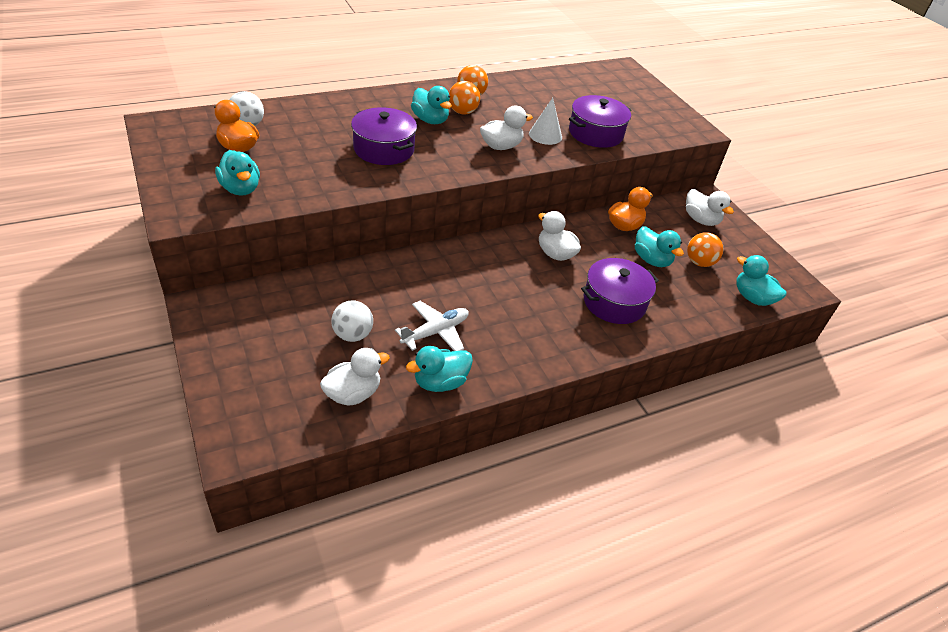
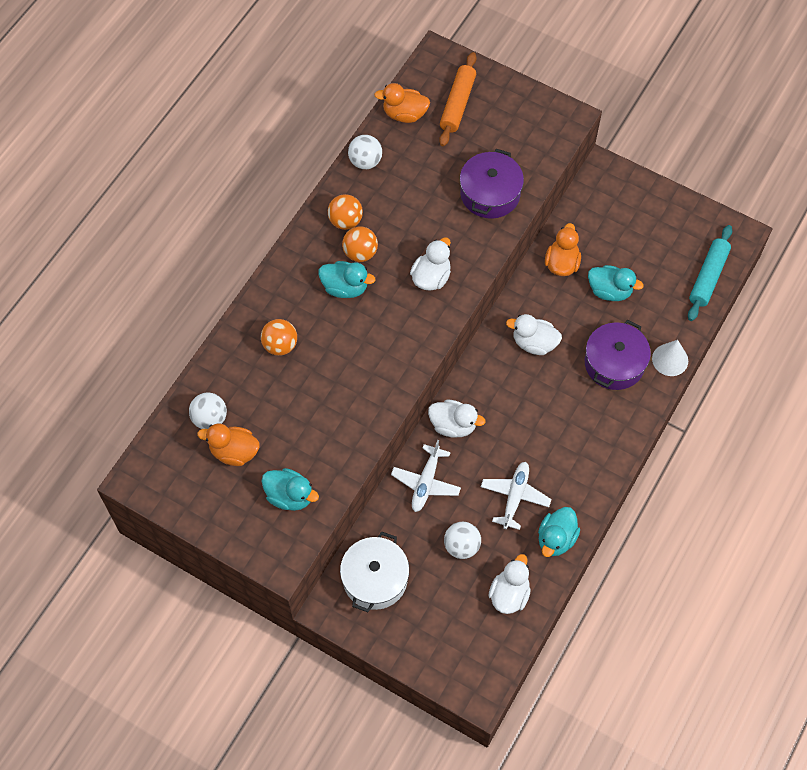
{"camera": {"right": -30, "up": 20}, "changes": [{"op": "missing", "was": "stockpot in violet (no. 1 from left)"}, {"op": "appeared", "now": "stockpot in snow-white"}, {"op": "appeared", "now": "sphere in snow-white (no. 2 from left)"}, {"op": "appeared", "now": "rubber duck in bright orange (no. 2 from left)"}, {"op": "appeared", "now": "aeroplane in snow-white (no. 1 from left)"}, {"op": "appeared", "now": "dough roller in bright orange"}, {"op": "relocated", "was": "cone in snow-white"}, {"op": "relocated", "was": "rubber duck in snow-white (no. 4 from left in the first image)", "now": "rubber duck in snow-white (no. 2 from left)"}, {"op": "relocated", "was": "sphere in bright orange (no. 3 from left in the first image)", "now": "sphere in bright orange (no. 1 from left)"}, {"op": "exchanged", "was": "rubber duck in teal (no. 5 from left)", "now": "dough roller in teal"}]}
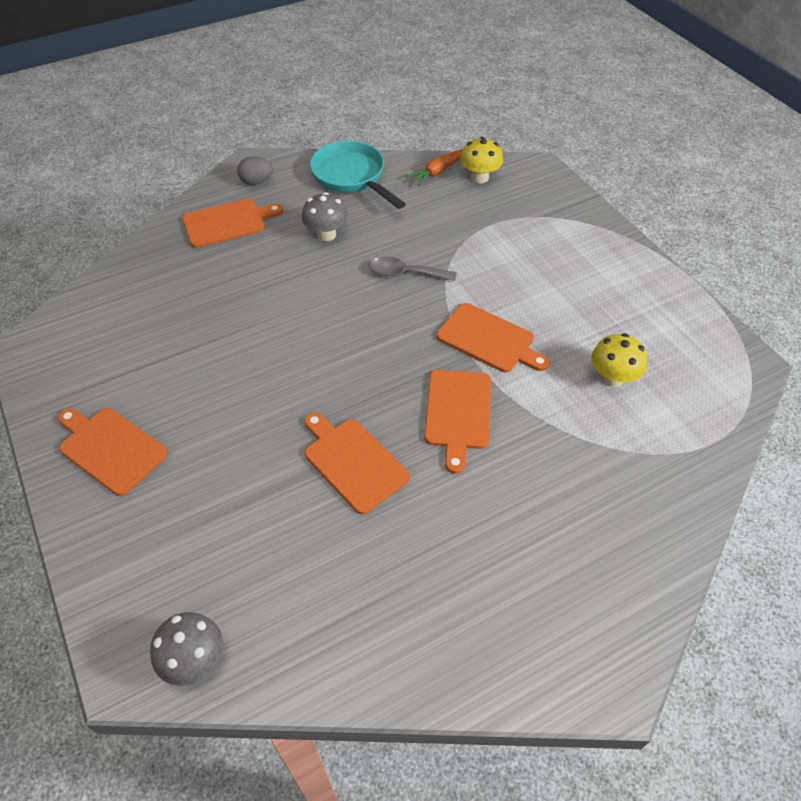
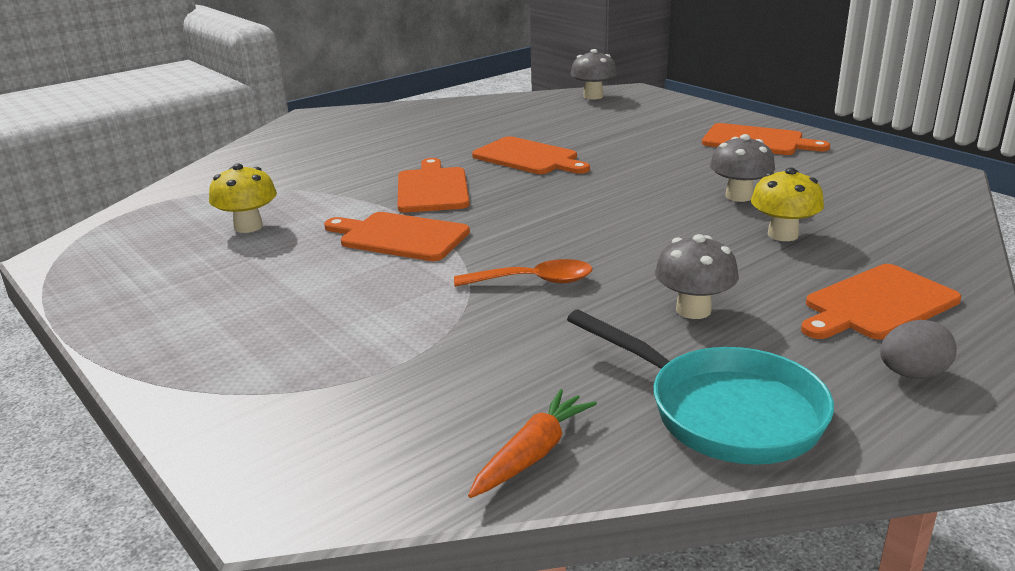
{"camera": {"right": 170, "up": -25}, "changes": [{"op": "appeared", "now": "mushroom in gray (no. 3 from left)"}, {"op": "relocated", "was": "mushroom in golden (no. 1 from left in the first image)", "now": "mushroom in golden (no. 2 from left)"}, {"op": "colour", "was": "spoon in gray", "now": "spoon in bright orange"}]}
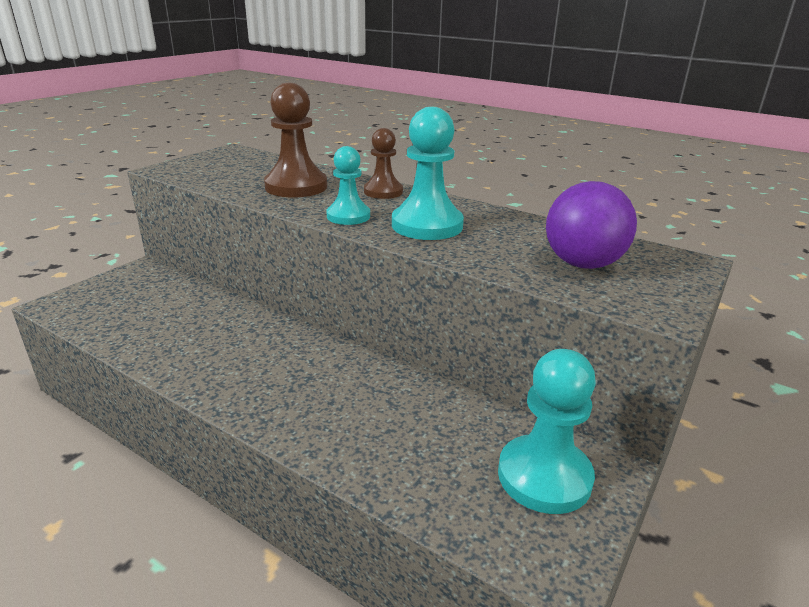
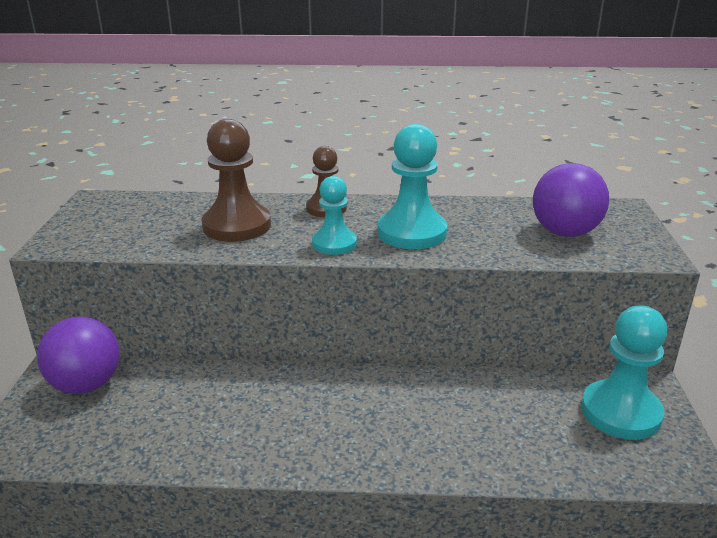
{"camera": {"right": -30, "up": 0}, "changes": [{"op": "appeared", "now": "sphere in violet (no. 1 from left)"}]}
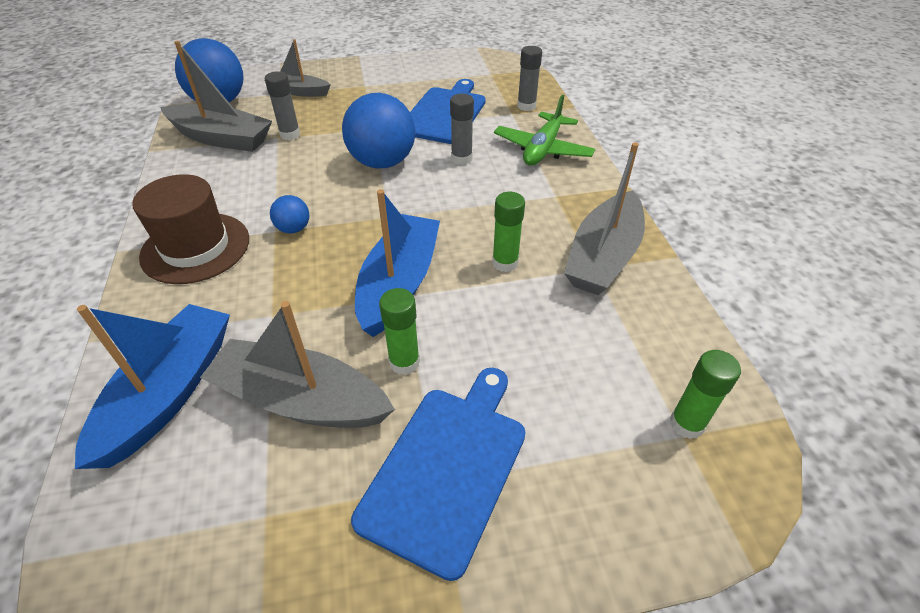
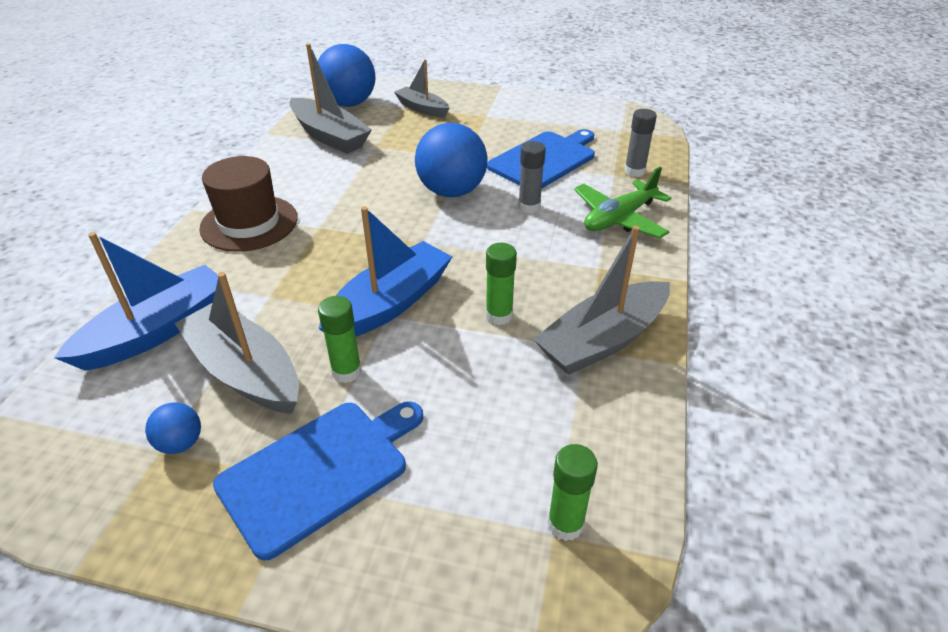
{"camera": {"right": 25, "up": -5}, "changes": [{"op": "missing", "was": "stick of glue in gray (no. 1 from left)"}, {"op": "relocated", "was": "sphere in blue (no. 2 from left in the first image)", "now": "sphere in blue (no. 1 from left)"}]}
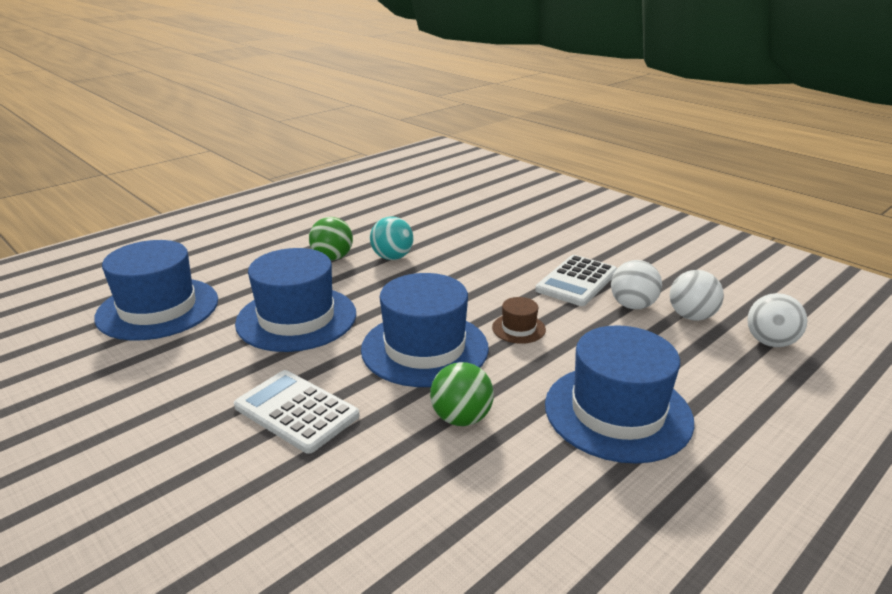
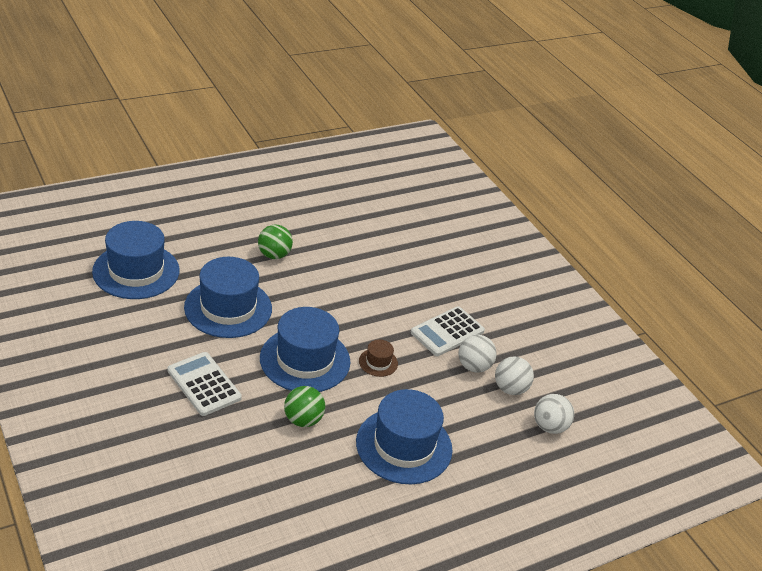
{"camera": {"right": 10, "up": 10}, "changes": [{"op": "missing", "was": "sphere in teal"}]}
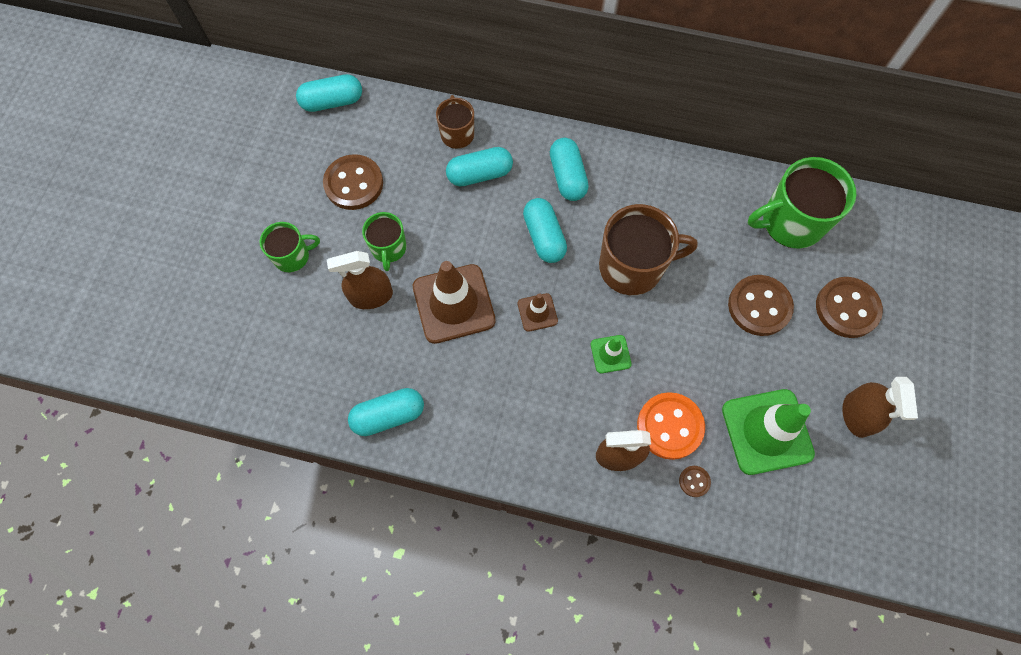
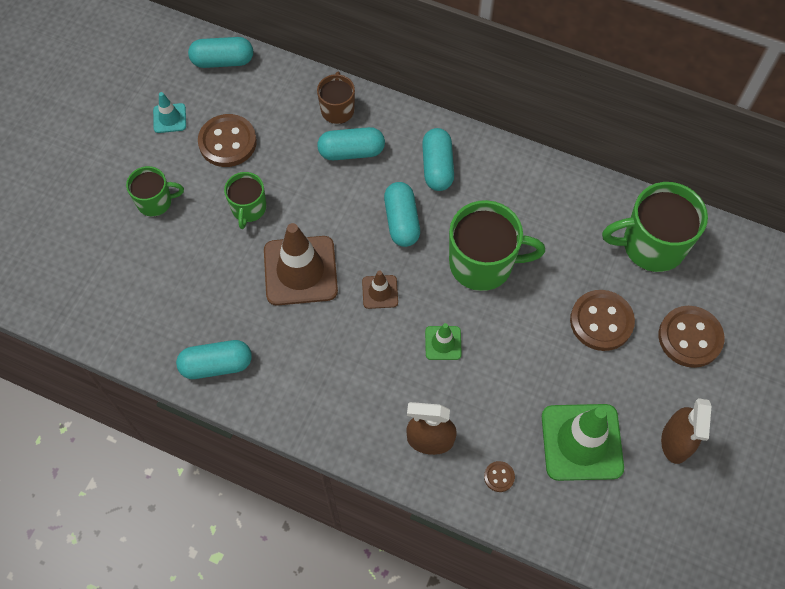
{"camera": {"right": 10, "up": -5}, "changes": [{"op": "missing", "was": "spray bottle in dark brown (no. 1 from left)"}, {"op": "missing", "was": "button in bright orange"}, {"op": "appeared", "now": "traffic cone in teal"}, {"op": "colour", "was": "coffee mug in dark brown (no. 2 from left)", "now": "coffee mug in leaf-green (no. 3 from left)"}]}
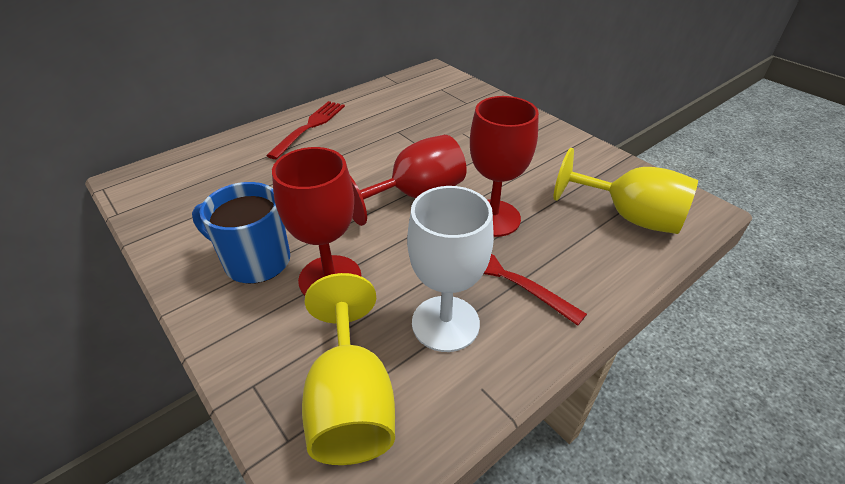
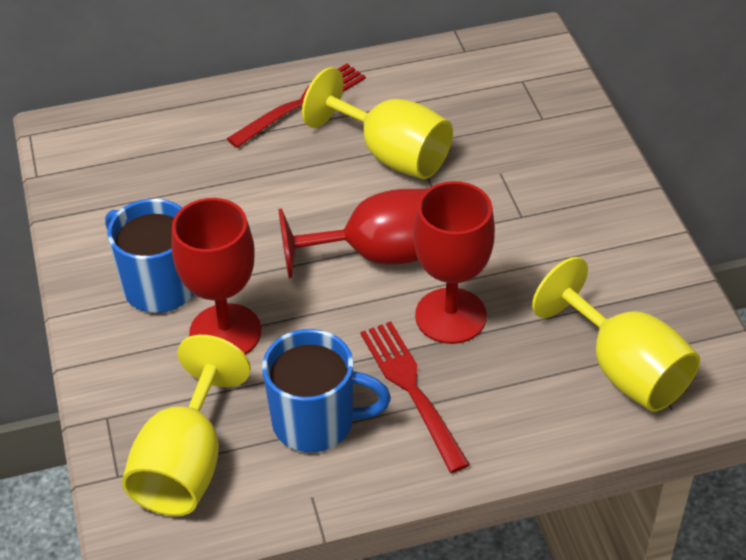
{"camera": {"right": 25, "up": 5}, "changes": [{"op": "appeared", "now": "chalice in golden (no. 2 from left)"}, {"op": "exchanged", "was": "chalice in snow-white", "now": "coffee mug in blue (no. 2 from left)"}]}
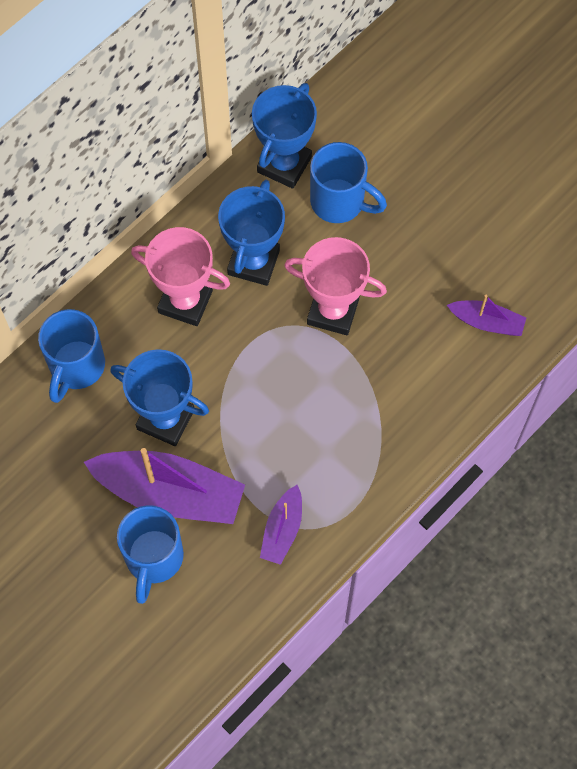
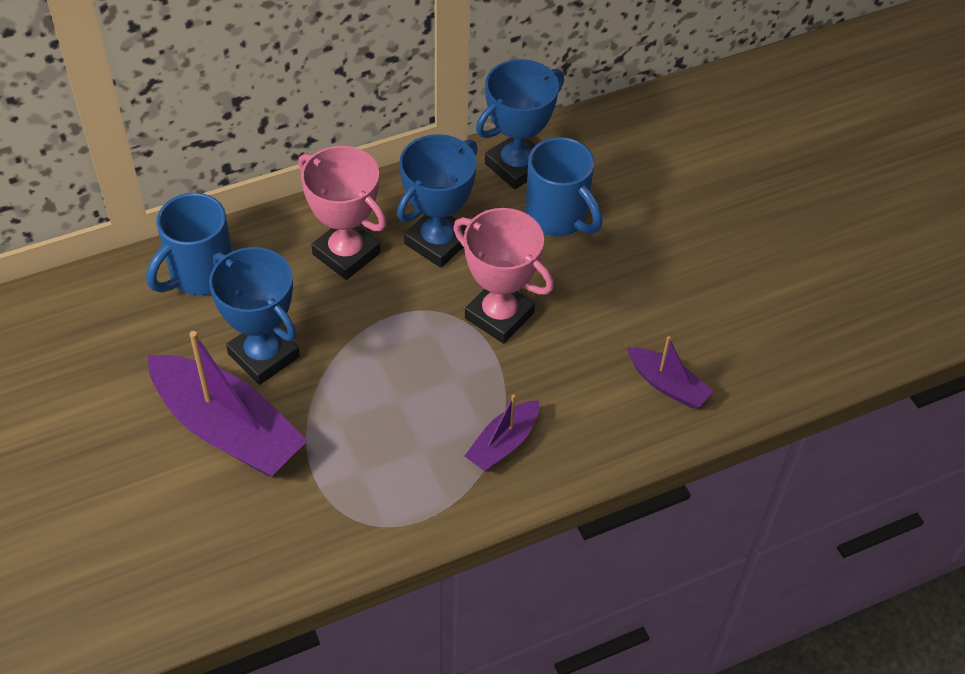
{"camera": {"right": 20, "up": -15}, "changes": [{"op": "missing", "was": "coffee mug in blue (no. 2 from left)"}, {"op": "relocated", "was": "toy boat in violet (no. 2 from left)"}]}
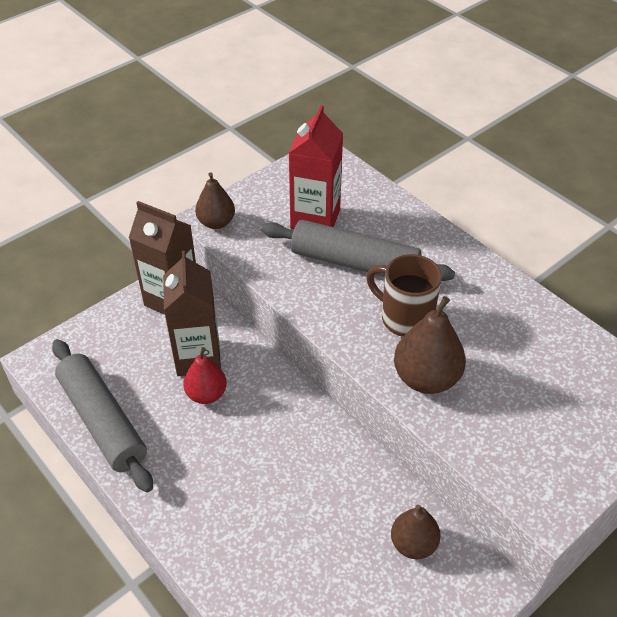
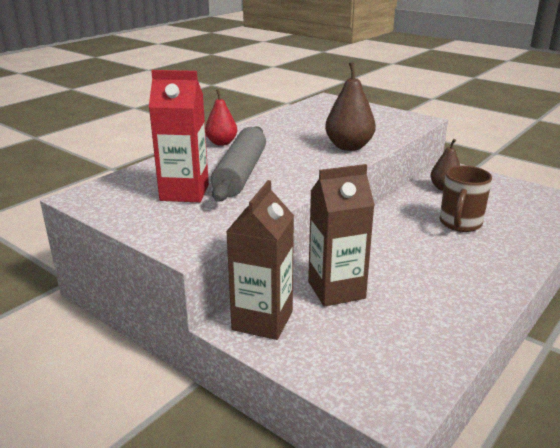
{"camera": {"right": -100, "up": -20}, "changes": [{"op": "missing", "was": "dough roller in gray (no. 1 from left)"}, {"op": "missing", "was": "pear fruit in dark brown (no. 1 from left)"}, {"op": "relocated", "was": "pear fruit in scarlet"}, {"op": "relocated", "was": "coffee mug in dark brown"}]}
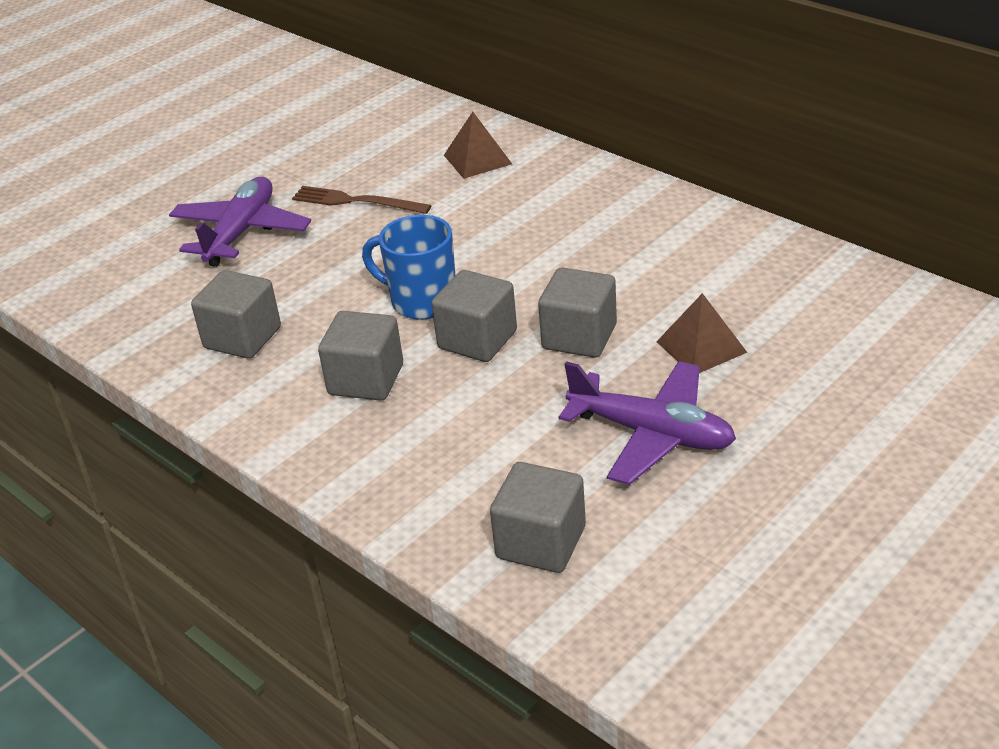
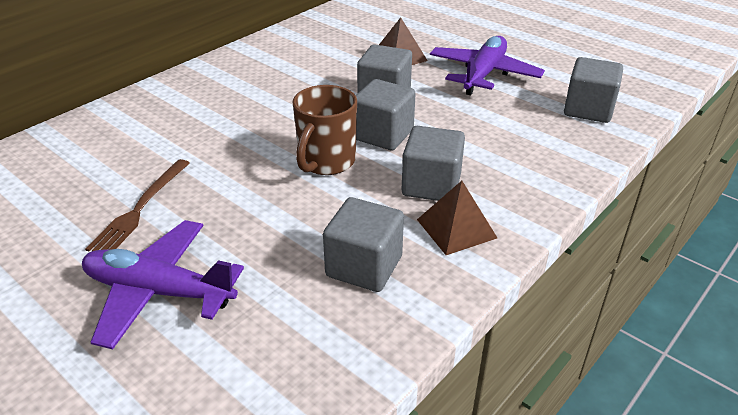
{"camera": {"right": -95, "up": 0}, "changes": [{"op": "relocated", "was": "solid pyramid in dark brown (no. 1 from left in the first image)", "now": "solid pyramid in dark brown (no. 2 from left)"}, {"op": "colour", "was": "coffee mug in blue", "now": "coffee mug in dark brown"}]}
